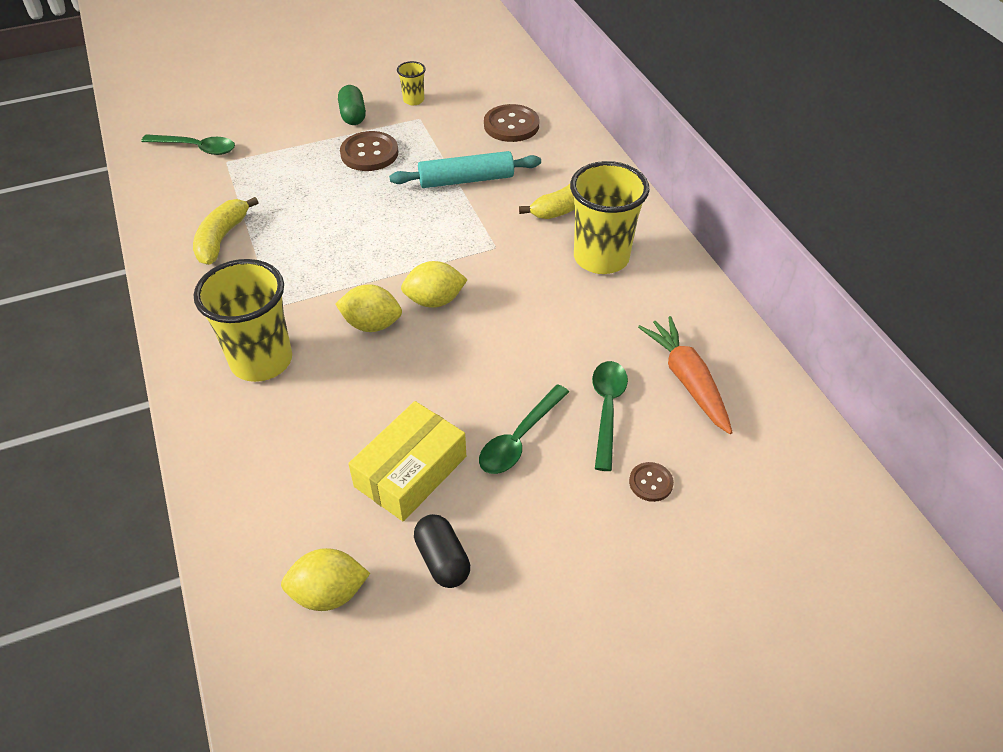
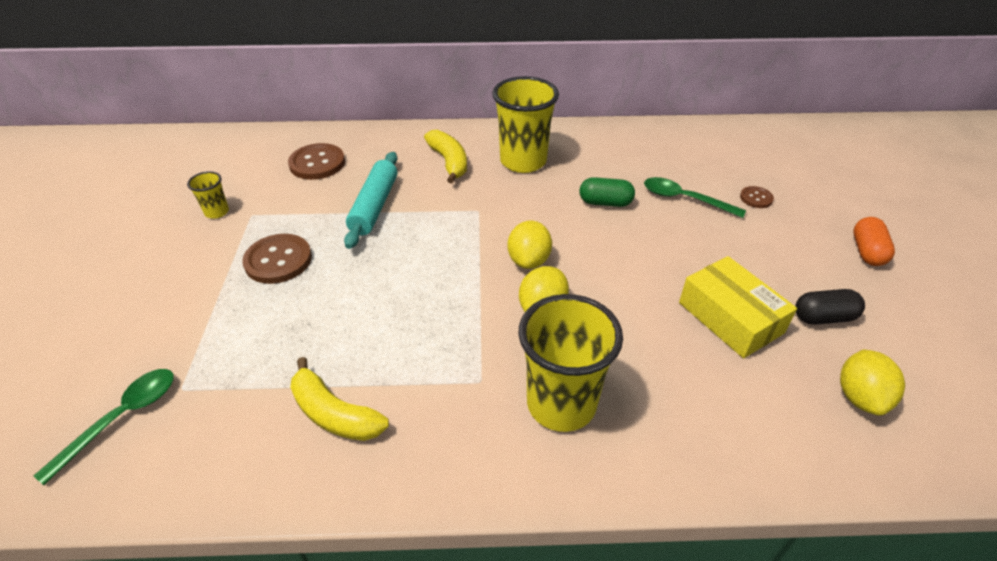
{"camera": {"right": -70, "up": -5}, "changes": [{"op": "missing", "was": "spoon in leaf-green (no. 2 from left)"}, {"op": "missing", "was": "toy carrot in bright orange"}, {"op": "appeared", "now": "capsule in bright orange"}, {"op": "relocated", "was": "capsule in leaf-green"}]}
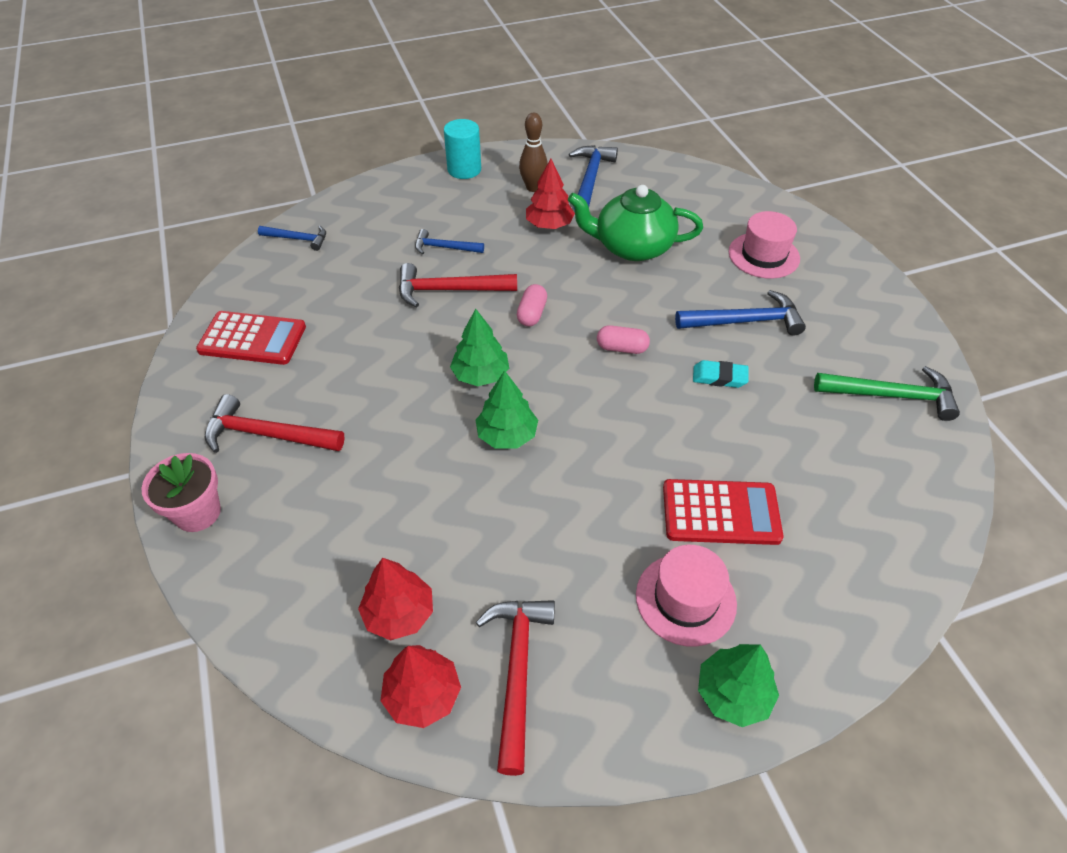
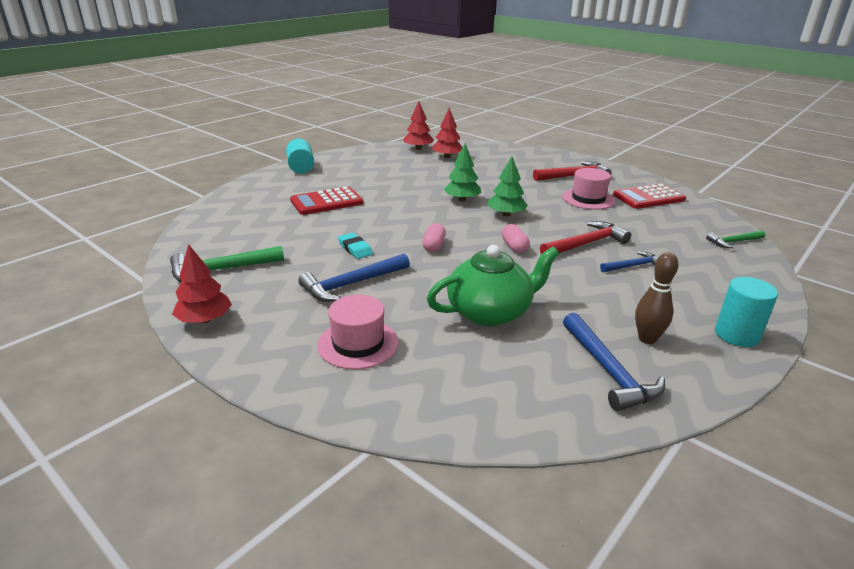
{"camera": {"right": 150, "up": -20}, "changes": [{"op": "missing", "was": "plant pot in pink"}, {"op": "missing", "was": "hammer in scarlet (no. 3 from left)"}, {"op": "relocated", "was": "fir tree in scarlet (no. 3 from left in the first image)", "now": "fir tree in scarlet (no. 1 from left)"}, {"op": "relocated", "was": "hat in pink (no. 1 from left in the first image)", "now": "hat in pink (no. 2 from left)"}, {"op": "exchanged", "was": "fir tree in leaf-green (no. 3 from left)", "now": "cylinder shape in teal (no. 1 from left)"}, {"op": "colour", "was": "hammer in blue (no. 1 from left)", "now": "hammer in leaf-green (no. 2 from left)"}, {"op": "spun", "was": "capsule in pink (no. 2 from left in the first image)", "clockwise": -60}, {"op": "spun", "was": "pencil eraser in teal", "clockwise": 75}]}
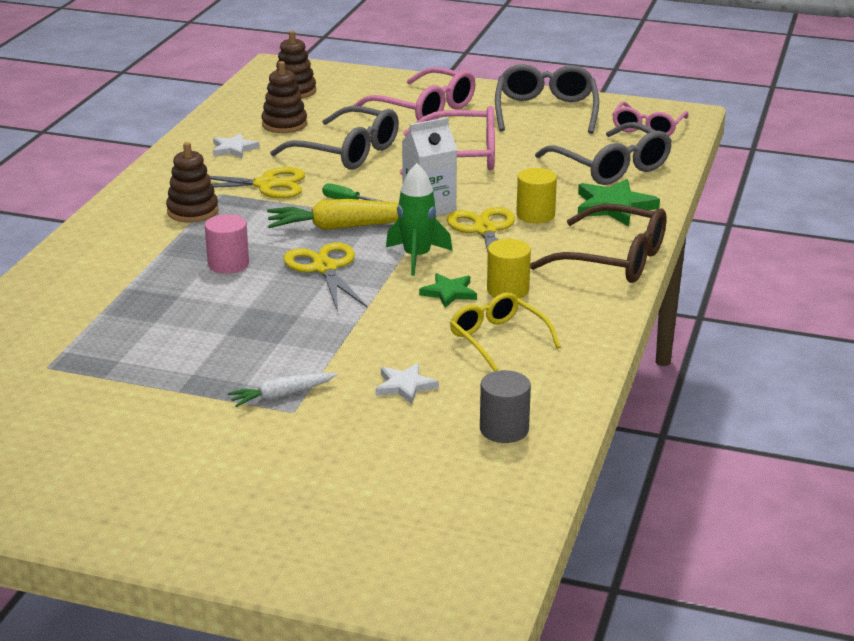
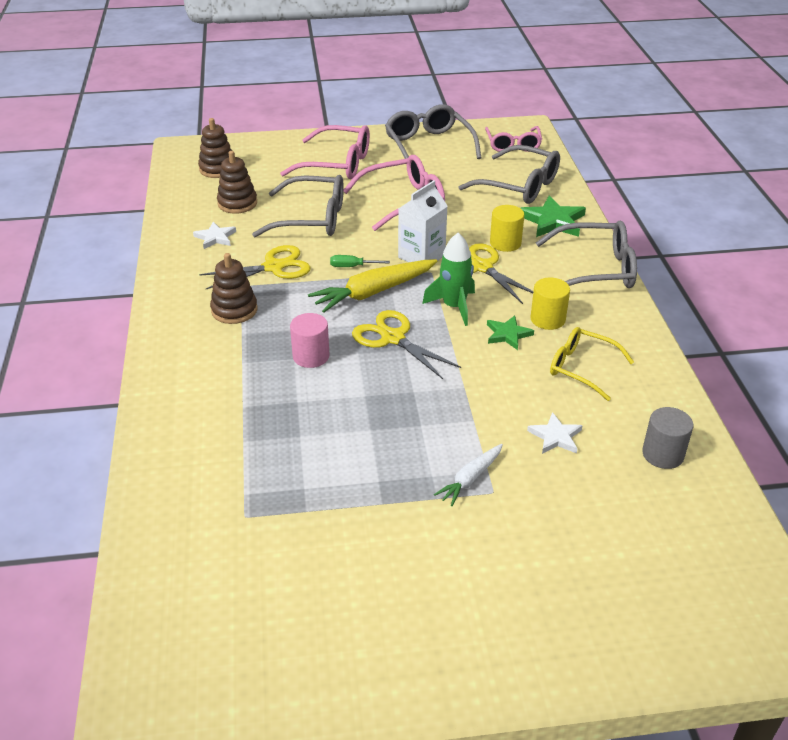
{"camera": {"right": -25, "up": 10}, "changes": [{"op": "colour", "was": "spectacles in dark brown", "now": "spectacles in gray (no. 4 from left)"}]}
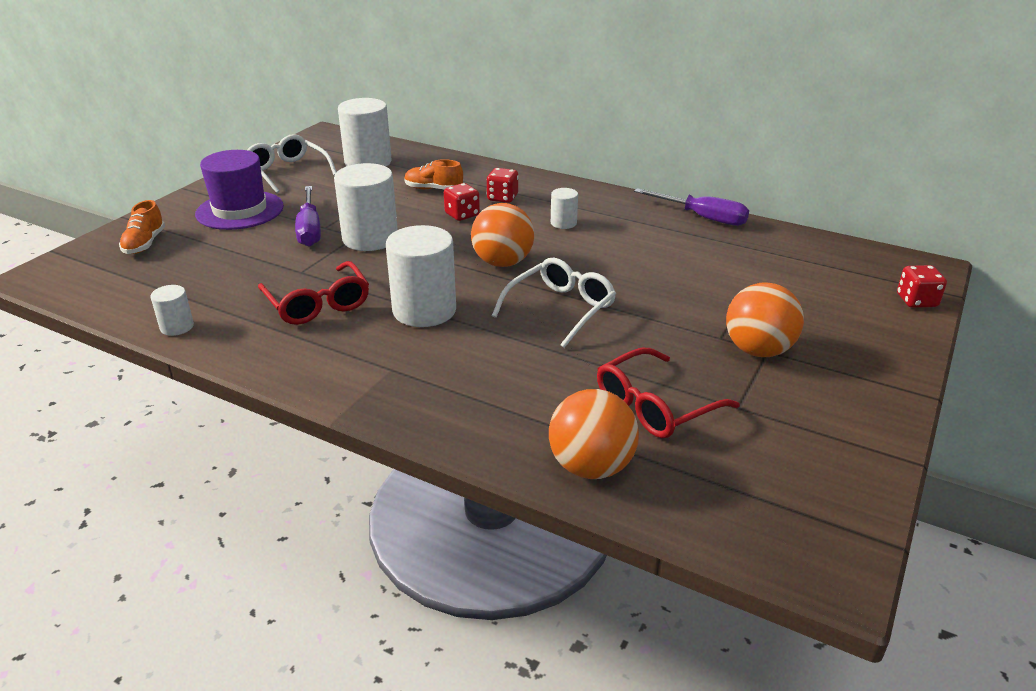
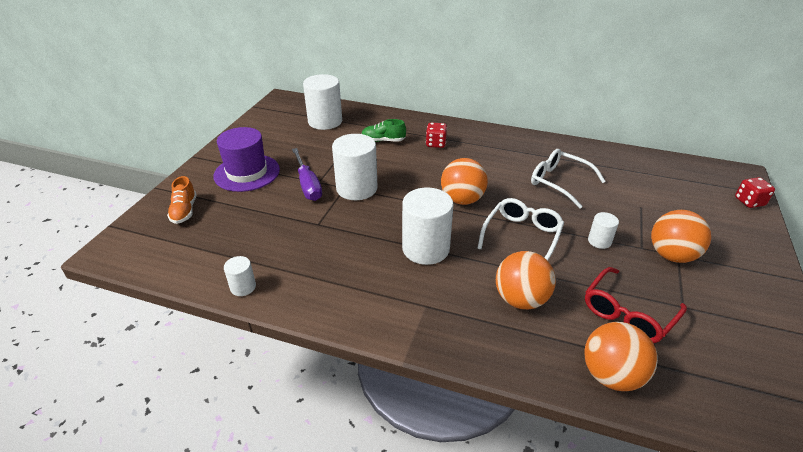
{"camera": {"right": -10, "up": 5}, "changes": [{"op": "missing", "was": "spectacles in scarlet (no. 1 from left)"}, {"op": "missing", "was": "die in scarlet (no. 1 from left)"}, {"op": "missing", "was": "flat screwdriver in violet (no. 2 from left)"}, {"op": "appeared", "now": "sphere in bright orange (no. 2 from left)"}, {"op": "relocated", "was": "spectacles in snow-white (no. 1 from left in the first image)", "now": "spectacles in snow-white (no. 2 from left)"}, {"op": "relocated", "was": "cylinder shape in snow-white (no. 5 from left)"}, {"op": "colour", "was": "sneaker in bright orange (no. 2 from left)", "now": "sneaker in leaf-green"}]}
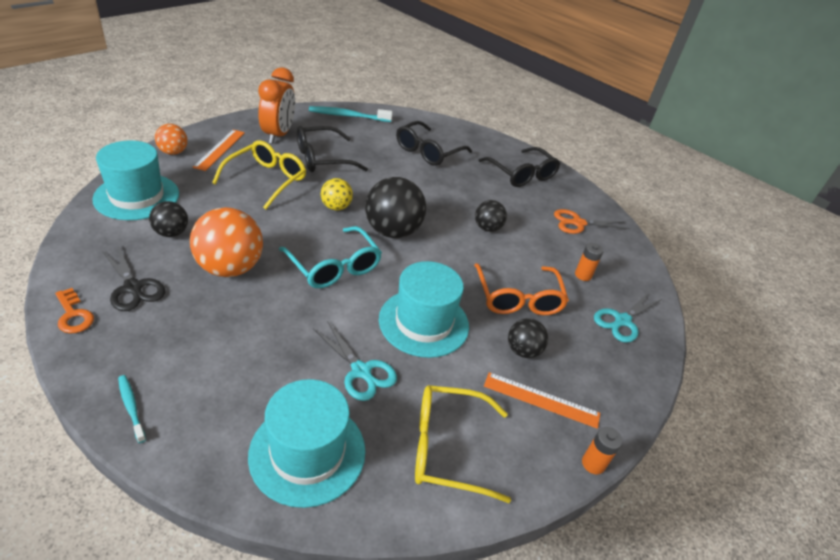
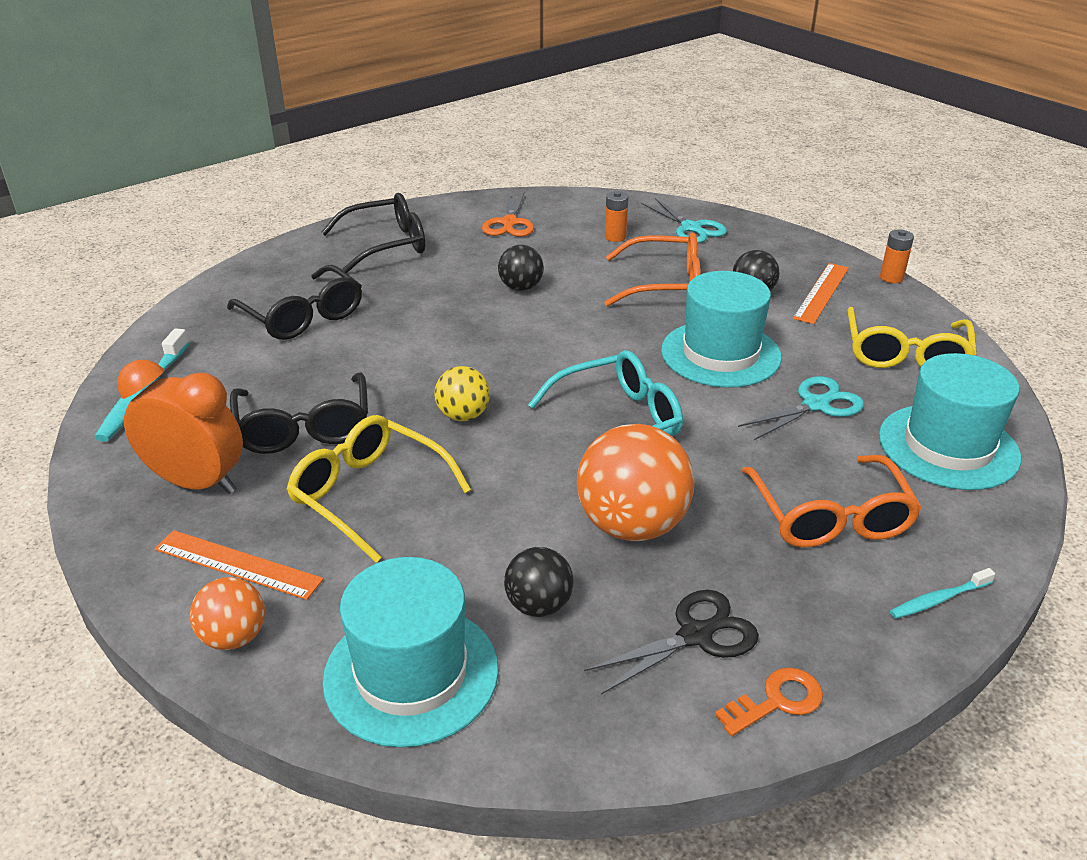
{"camera": {"right": -75, "up": -5}, "changes": [{"op": "missing", "was": "sphere in jet-black (no. 2 from left)"}, {"op": "appeared", "now": "spectacles in bright orange (no. 2 from left)"}]}
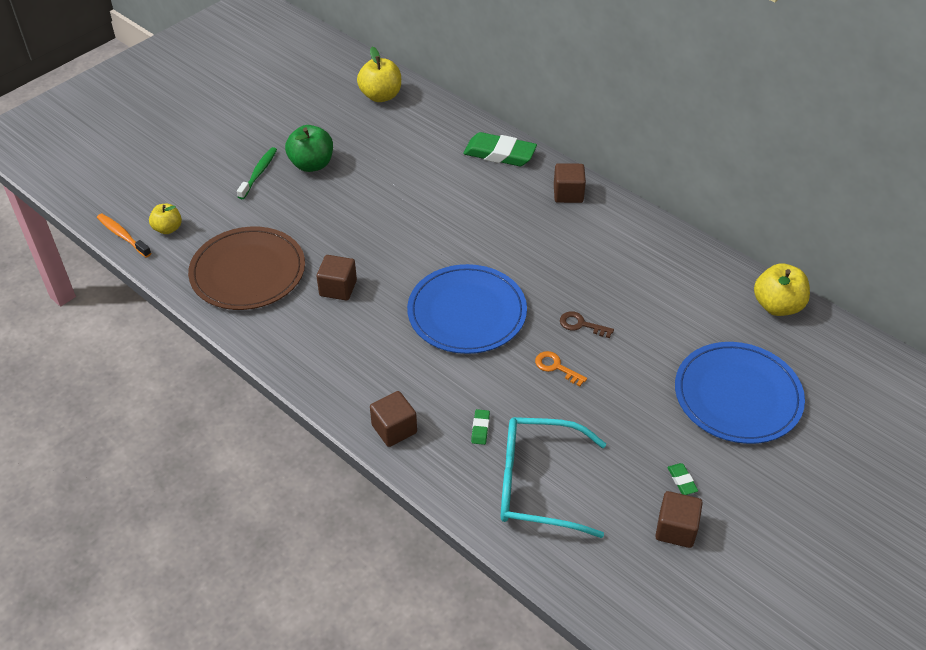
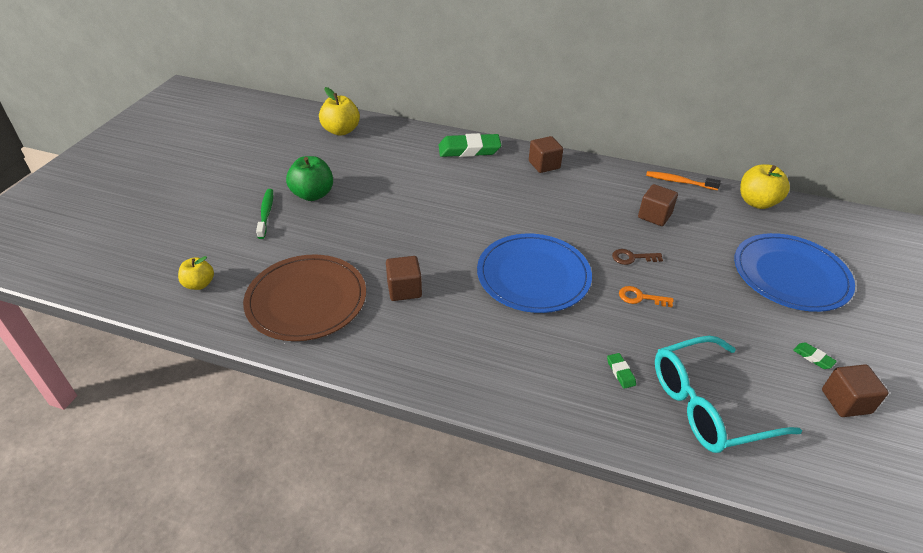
{"camera": {"right": -25, "up": -5}, "changes": [{"op": "relocated", "was": "dental brush in bright orange"}, {"op": "relocated", "was": "solid cube in dark brown (no. 2 from left in the first image)", "now": "solid cube in dark brown (no. 3 from left)"}]}
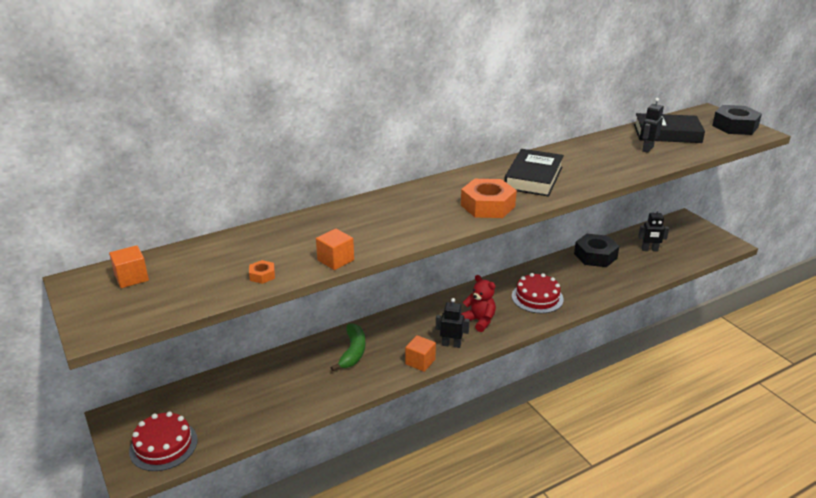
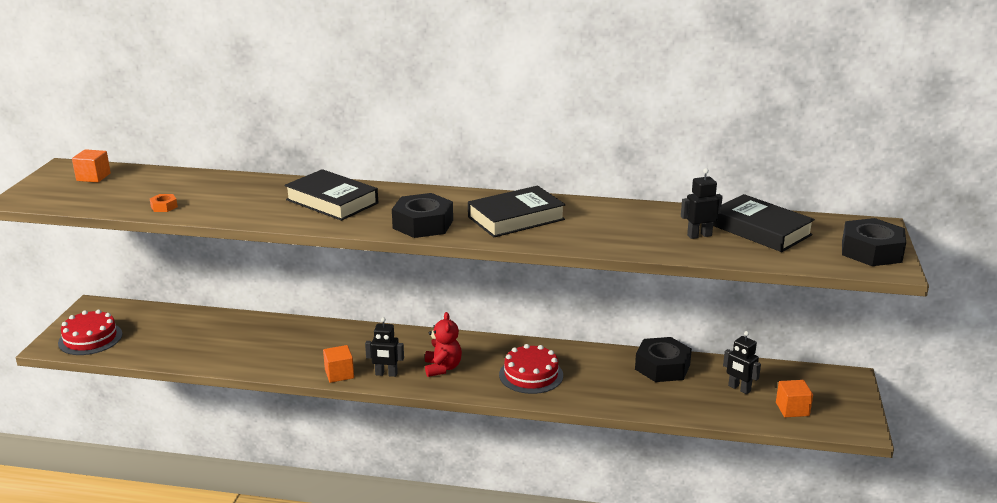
{"camera": {"right": 40, "up": -5}, "changes": [{"op": "missing", "was": "toy banana in leaf-green"}, {"op": "appeared", "now": "hardback in jet-black (no. 1 from left)"}, {"op": "relocated", "was": "solid cube in bright orange (no. 2 from left in the first image)", "now": "solid cube in bright orange (no. 3 from left)"}, {"op": "colour", "was": "hex nut in bright orange (no. 2 from left)", "now": "hex nut in jet-black (no. 1 from left)"}, {"op": "spun", "was": "toy robot in jet-black (no. 1 from left)", "clockwise": 135}]}
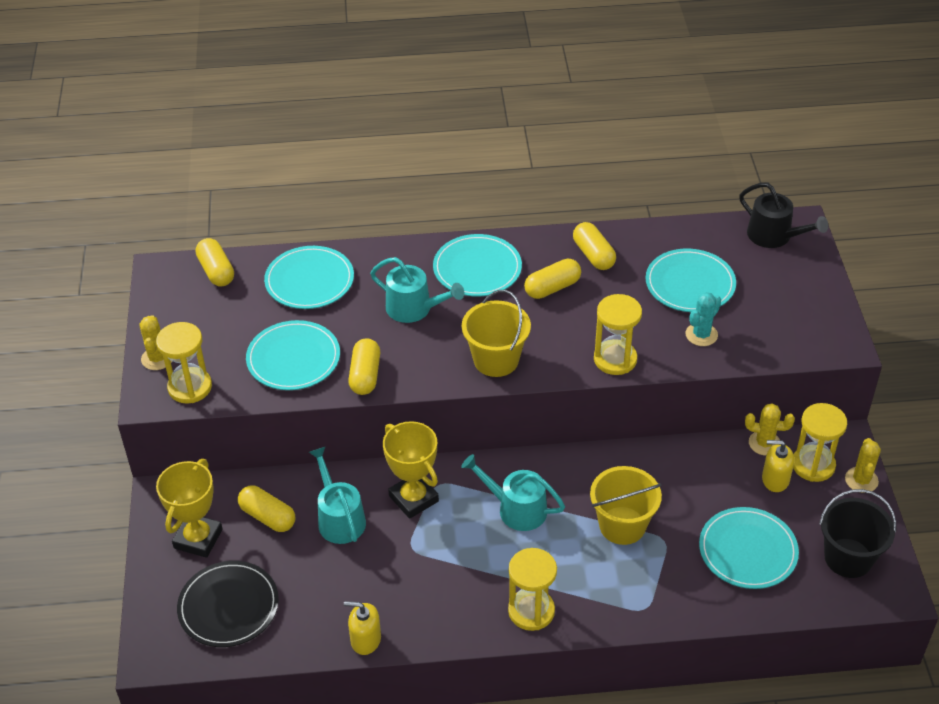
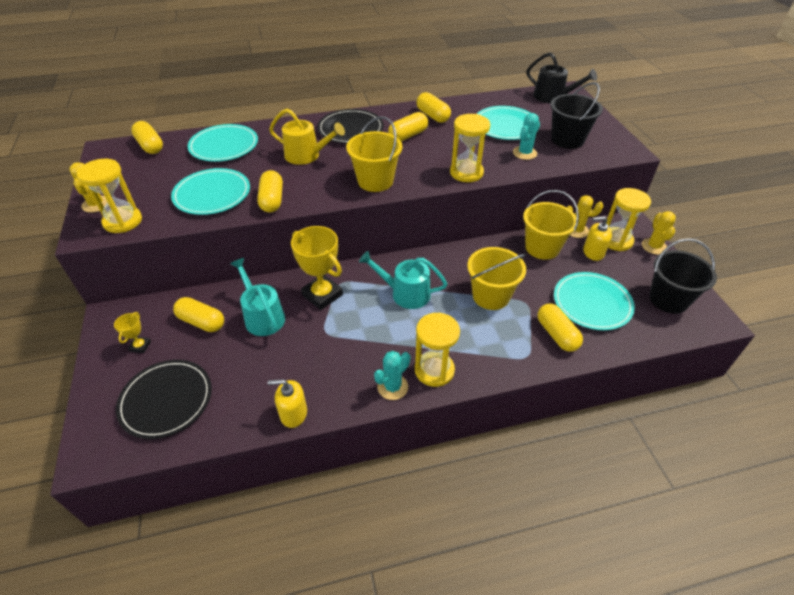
{"camera": {"right": -10, "up": 0}, "changes": [{"op": "appeared", "now": "saguaro cactus in teal (no. 1 from left)"}, {"op": "appeared", "now": "bucket in golden (no. 3 from left)"}, {"op": "appeared", "now": "capsule in golden (no. 6 from left)"}, {"op": "appeared", "now": "bucket in jet-black (no. 1 from left)"}, {"op": "colour", "was": "watering can in teal (no. 2 from left)", "now": "watering can in golden"}, {"op": "colour", "was": "flat dish in teal (no. 3 from left)", "now": "flat dish in jet-black (no. 2 from left)"}, {"op": "size", "was": "award cup in golden (no. 1 from left)", "ratio": 0.48}]}
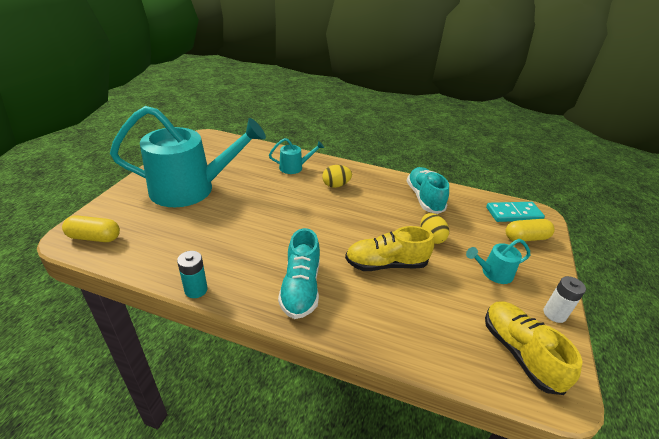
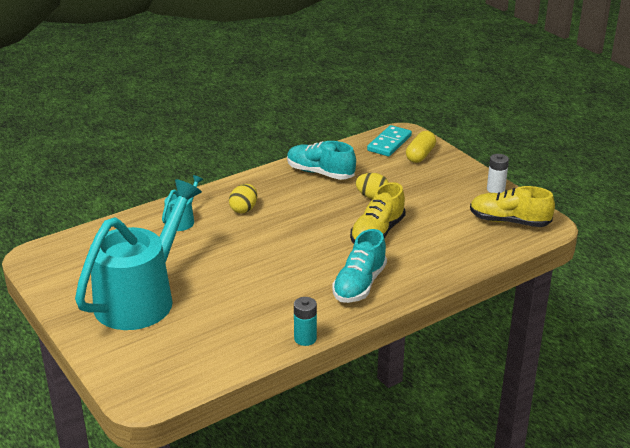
{"camera": {"right": -50, "up": -5}, "changes": [{"op": "missing", "was": "capsule in golden (no. 1 from left)"}, {"op": "missing", "was": "watering can in teal (no. 3 from left)"}, {"op": "spun", "was": "sneaker in teal (no. 1 from left in the first image)", "clockwise": 75}]}
